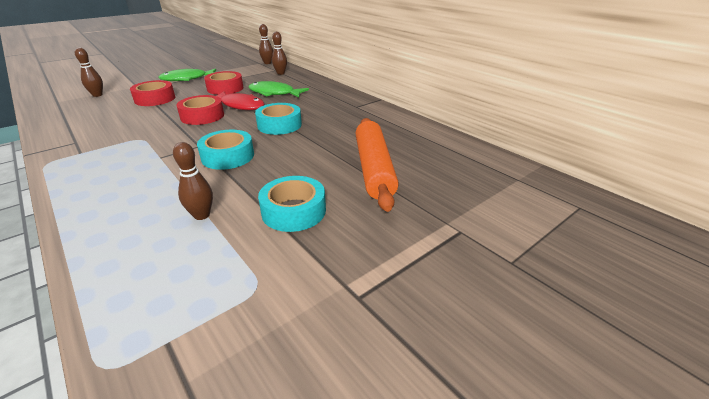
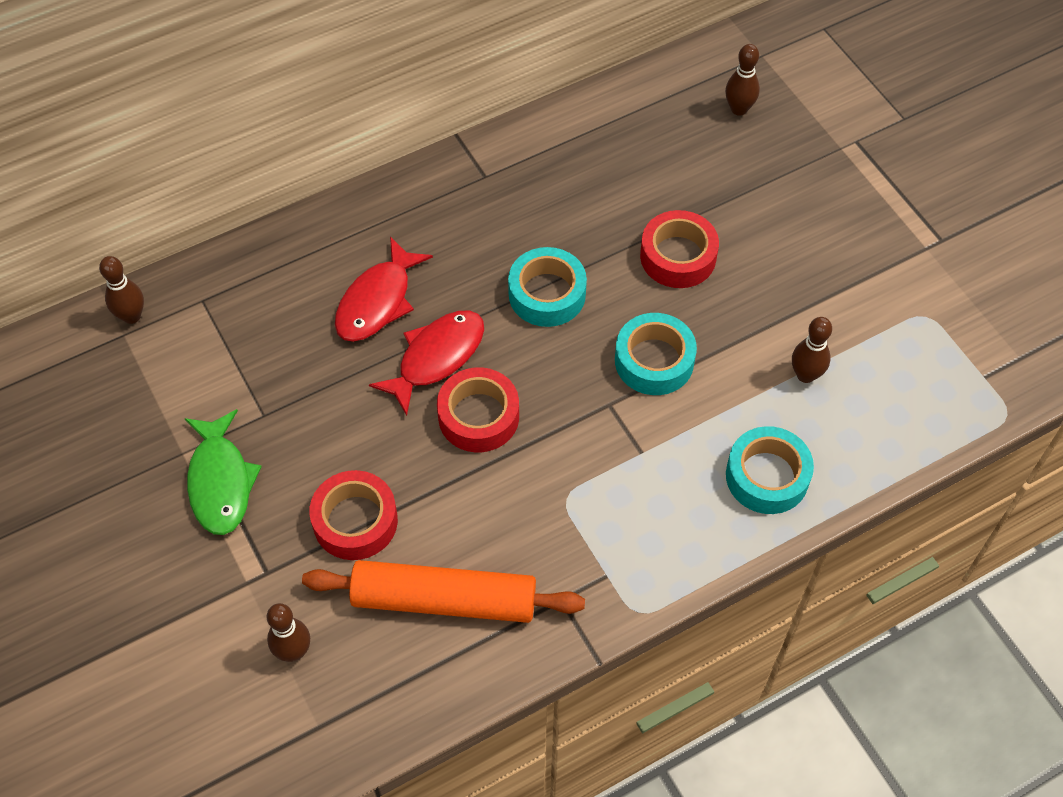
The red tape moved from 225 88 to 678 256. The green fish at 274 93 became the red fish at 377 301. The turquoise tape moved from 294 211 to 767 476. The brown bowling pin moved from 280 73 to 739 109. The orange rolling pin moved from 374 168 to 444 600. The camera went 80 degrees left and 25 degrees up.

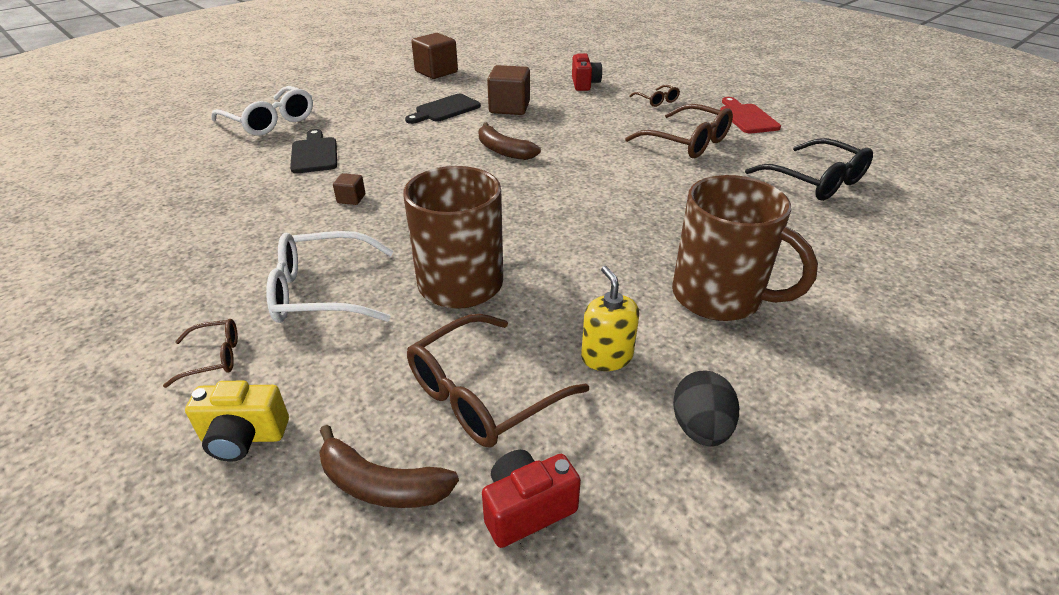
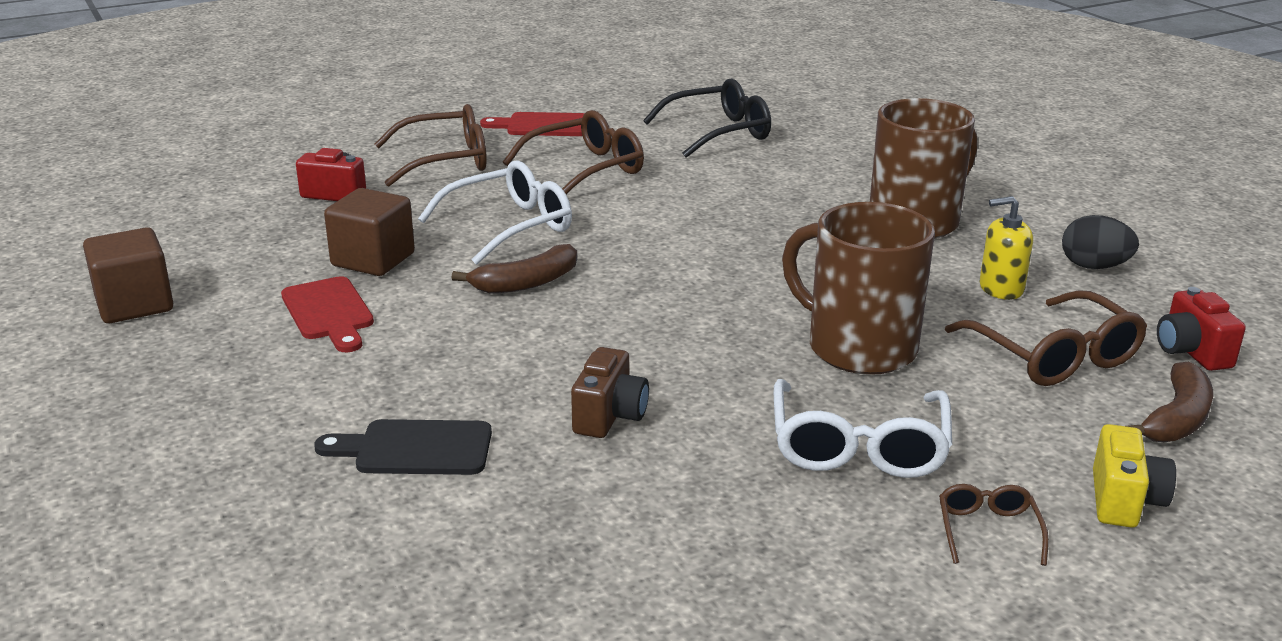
The white glasses moved from 270 121 to 510 226. The brown cube at 351 199 was replaced by the brown camera at 609 416. The black cutting board at 445 109 became the red cutting board at 329 312. The brown glasses at 657 101 changed to 1.94 times the size. The camera went 75 degrees left and 10 degrees down.

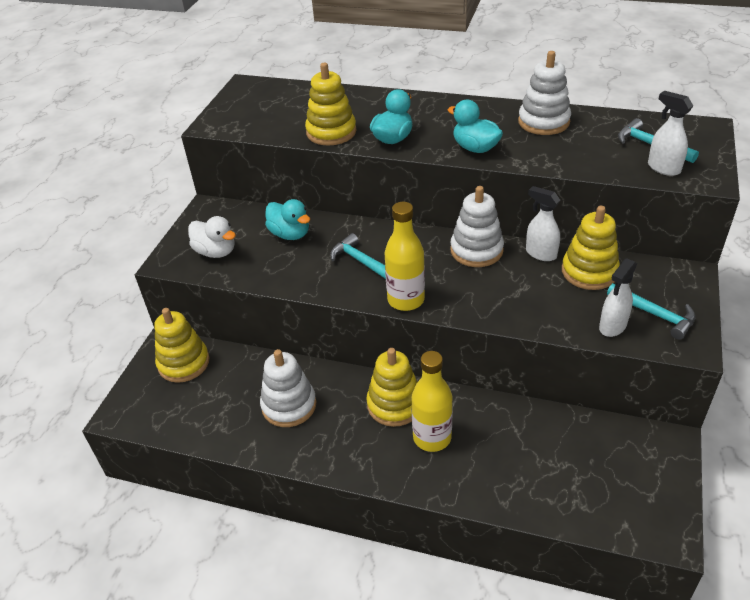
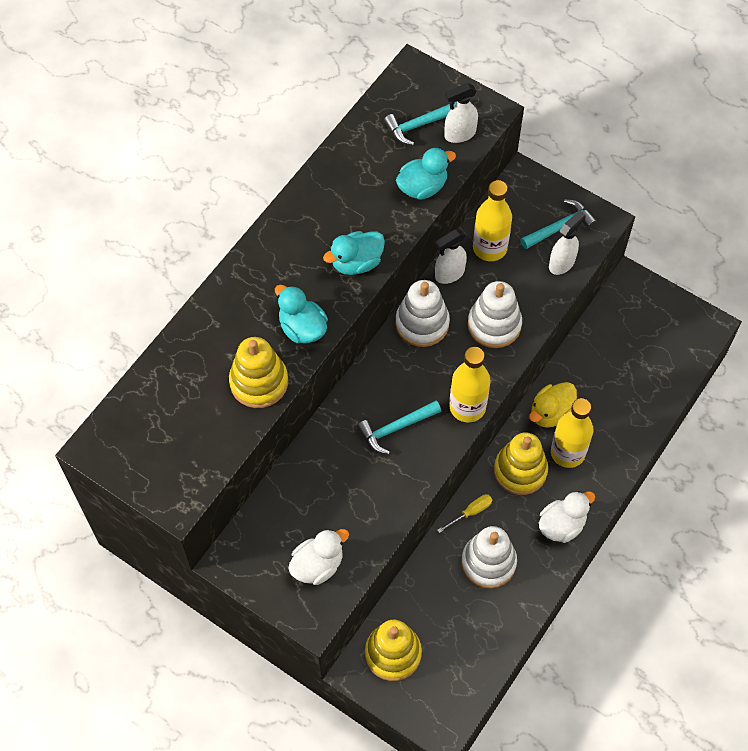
The turquoise duck moved from 290 234 to 422 187. The white stacking toy moved from 543 122 to 494 325. The yellow stacking toy at 589 272 was replaced by the yellow bottle at 489 248. The white spray bottle at 612 326 turned 105 degrees counterclockwise. The yellow screwdriver at 470 512 appeared. The yellow duck at 551 413 appeared. The white duck at 562 525 appeared. The camera went 75 degrees left and 20 degrees up.

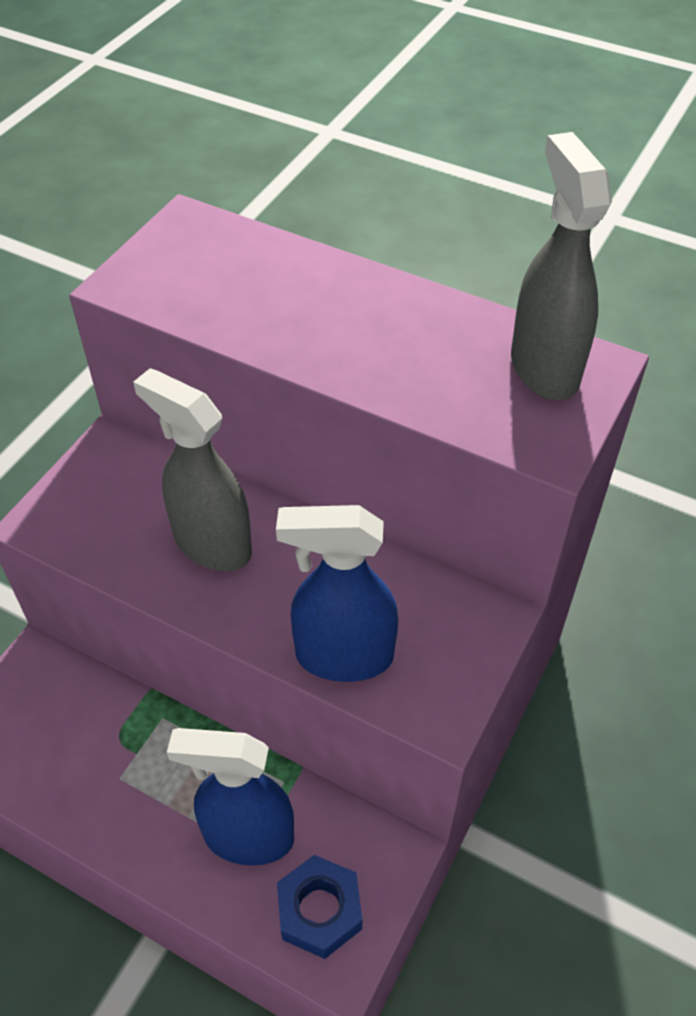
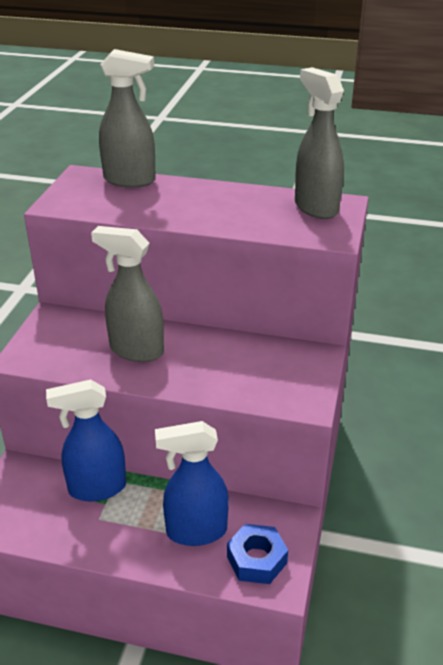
The blue spray bottle moved from 343 656 to 96 488. The grey spray bottle at 130 180 appeared. The camera went 15 degrees left and 15 degrees down.

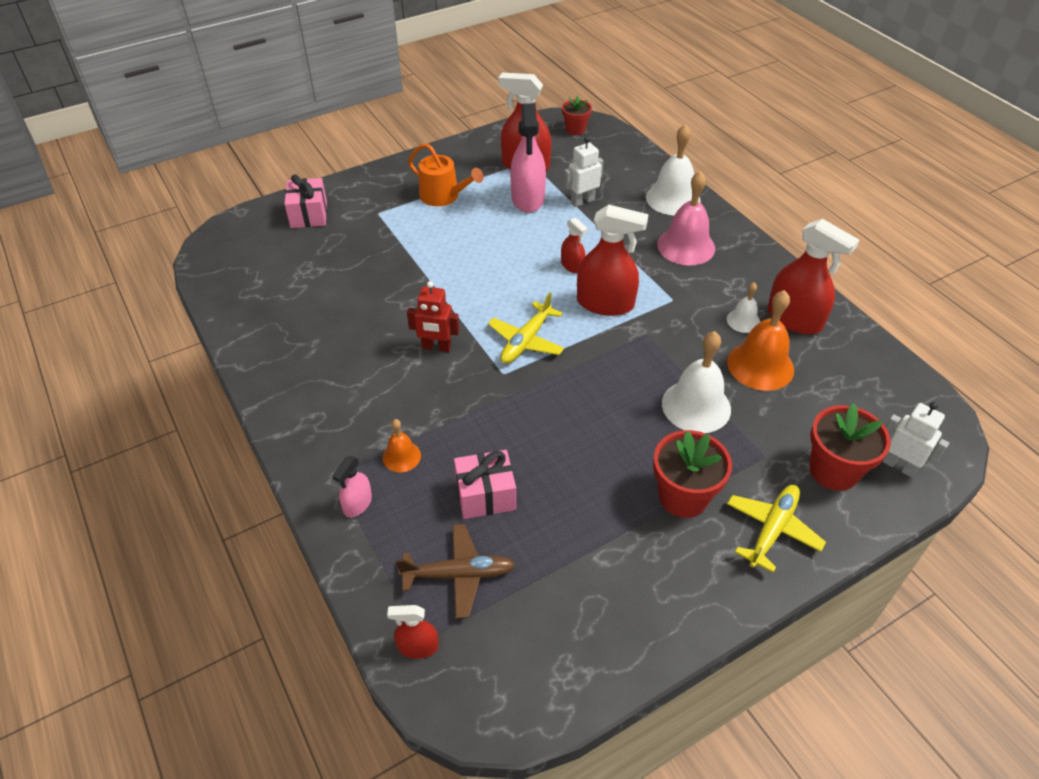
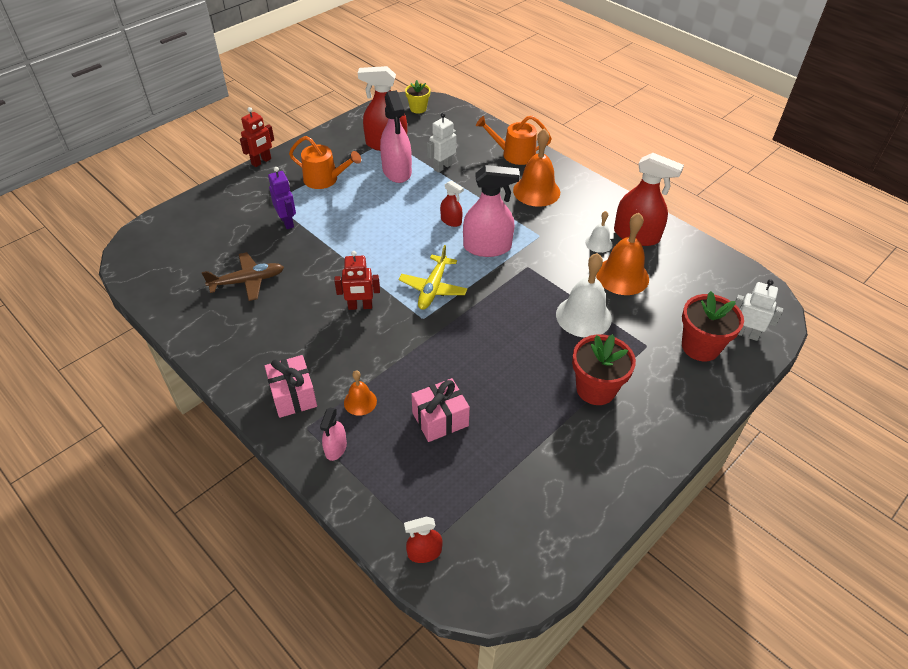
The pink gift moved from 309 214 to 293 395. The brown plane moved from 458 575 to 247 281. The red flower pot at 575 129 became the yellow flower pot at 418 108. The red spray bottle at 605 303 became the pink spray bottle at 487 247. The white bell at 673 198 was replaced by the orange watering can at 514 154. The pink bell at 686 246 became the orange bell at 536 191. The yellow plane at 772 530 disappeared. The red robot at 261 162 appeared. The purple robot at 287 222 appeared. The camera went 15 degrees left and 0 degrees up.

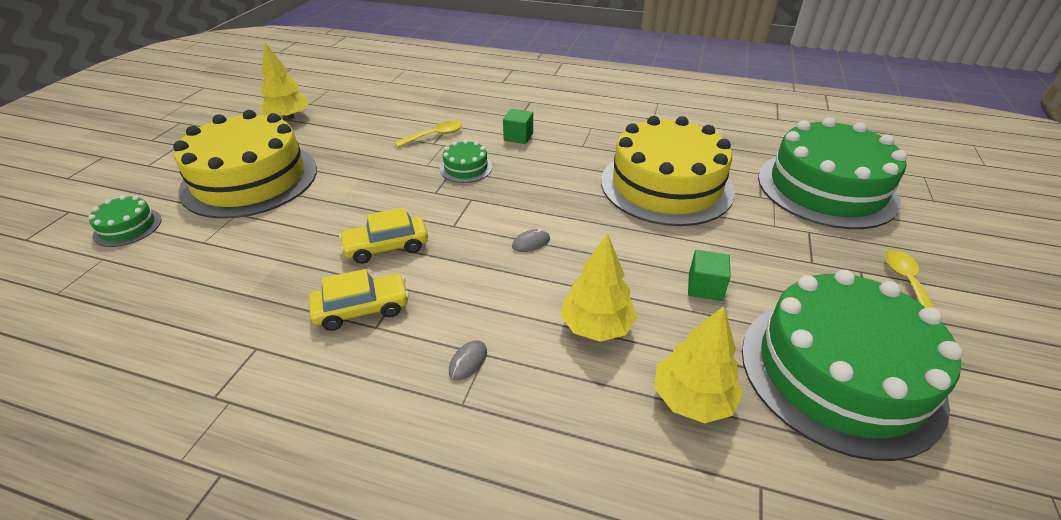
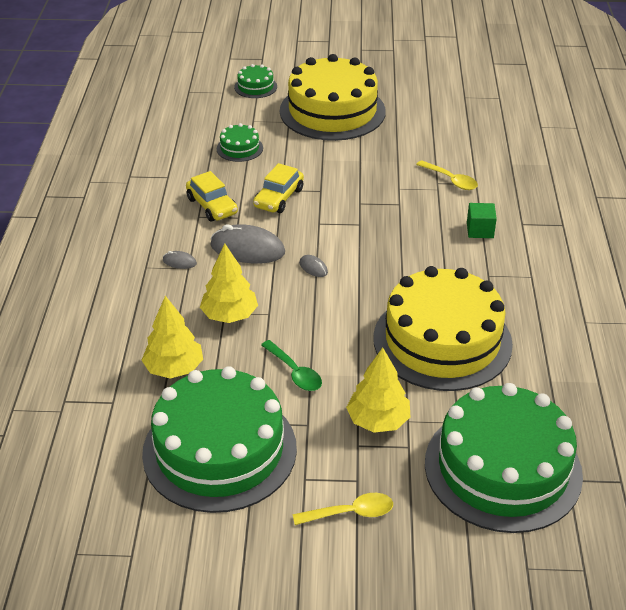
The yellow tree moved from 288 117 to 378 421. The yellow car at 386 247 turned 120 degrees counterclockwise. The green cake moved from 466 168 to 239 148. The green cube at 705 287 was replaced by the green spoon at 294 372. The grey mouse at 247 249 appeared. The camera went 75 degrees right and 0 degrees up.

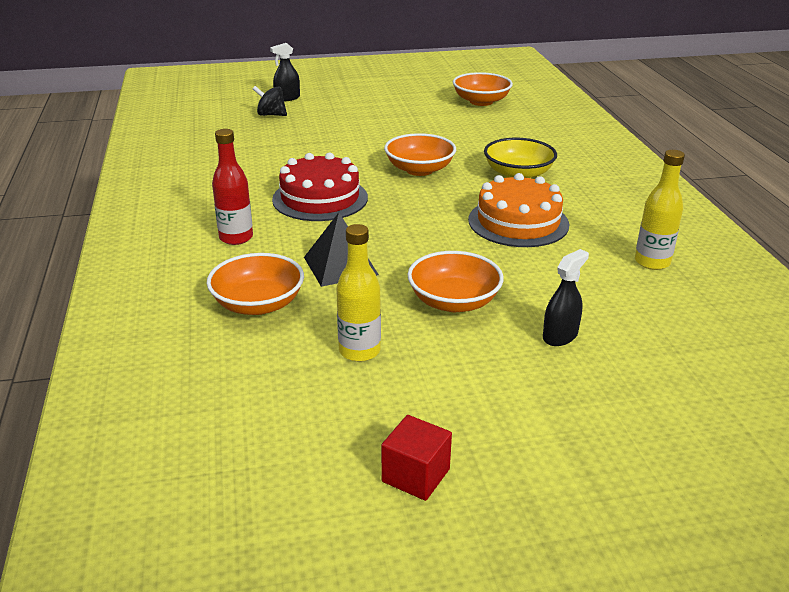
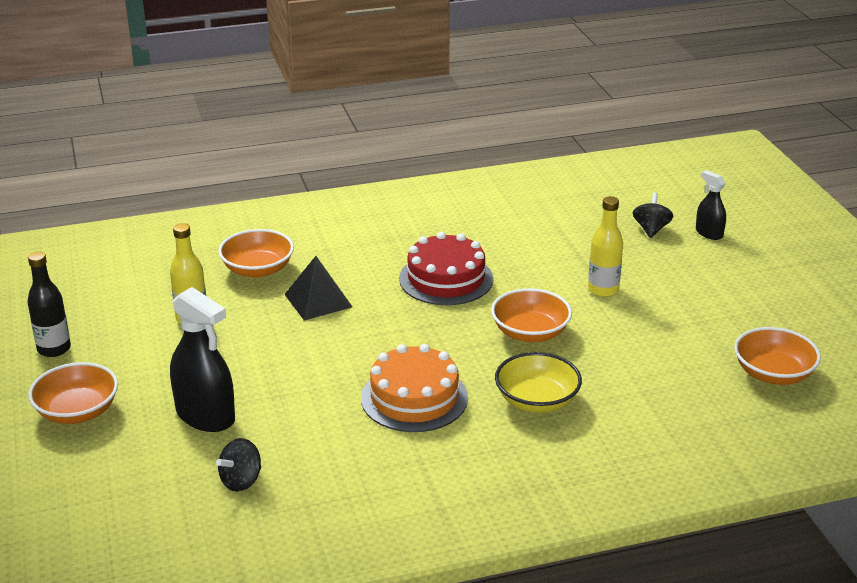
The red bottle at 236 238 disappeared. The red cube at 415 475 was replaced by the black bottle at 54 349. The orange bowl moved from 454 301 to 77 411. The black spray bottle at 560 336 changed to 1.81 times the size. The yellow bottle moved from 652 262 to 603 290. The black spinning top at 241 481 appeared. The camera went 85 degrees right and 0 degrees up.

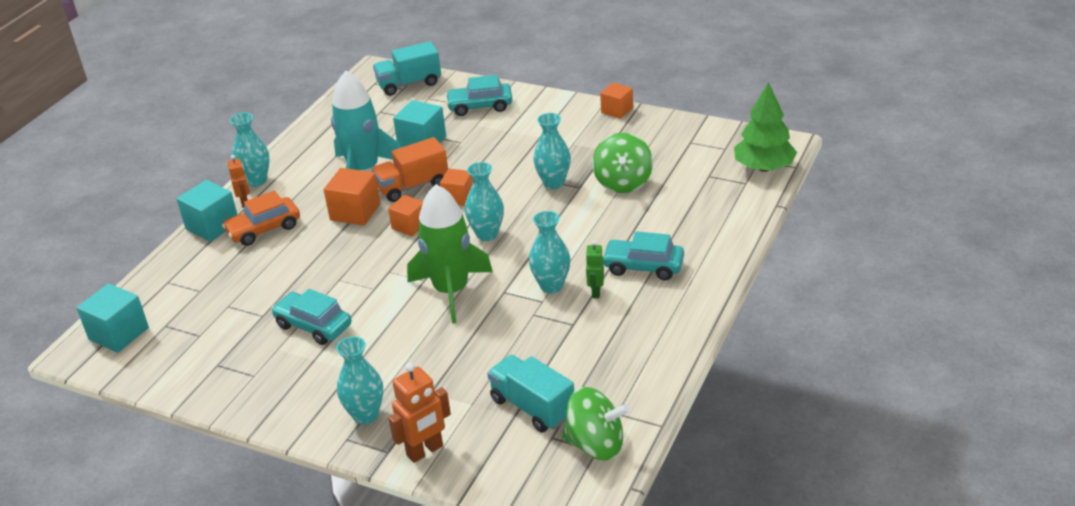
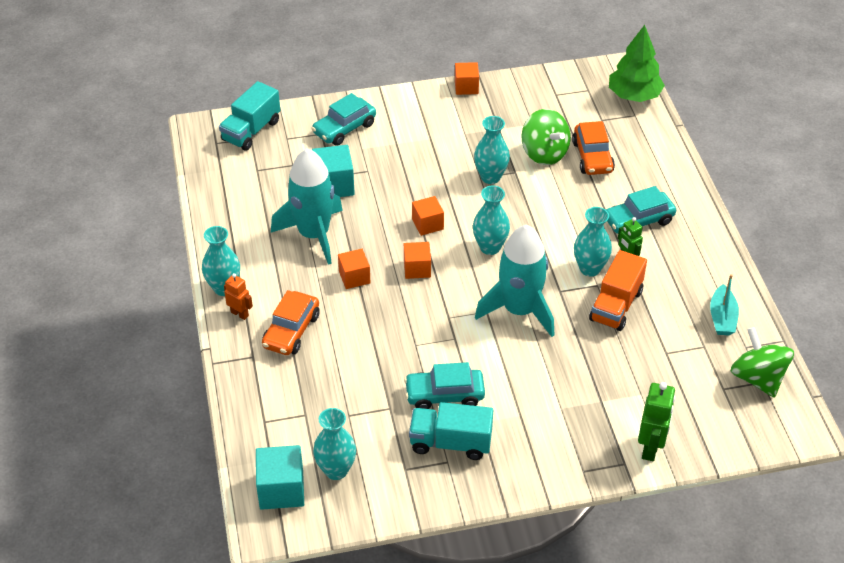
The turquoise cube at 212 226 disappeared. The orange cube at 355 212 changed to 0.66 times the size. The turquoise vase moved from 365 415 to 336 470. The orange truck moved from 412 186 to 616 305. The orange robot at 425 451 became the green robot at 650 448. The green rocket at 451 291 became the turquoise rocket at 519 310. The turquoise truck moved from 532 407 to 450 443. The green spinning top at 595 445 turned 90 degrees counterclockwise. The orange car at 592 157 appeared. The turquoise boat at 722 318 appeared. The camera went 40 degrees left and 10 degrees up.

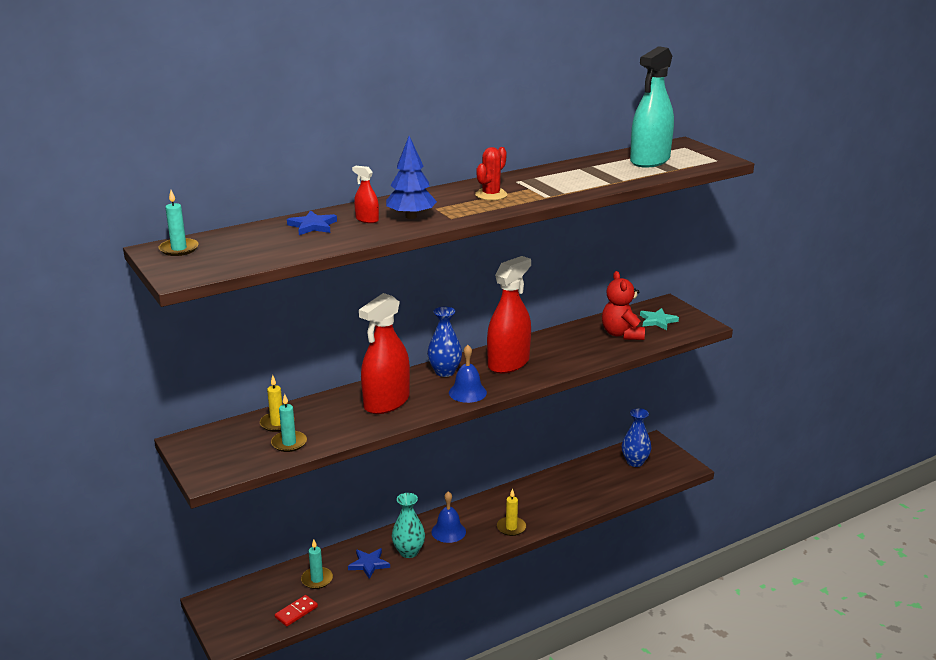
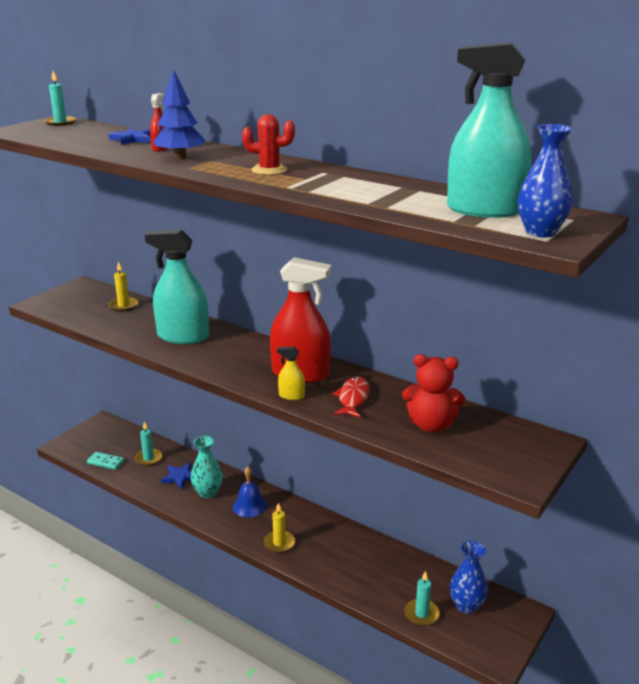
The turquoise candle moved from 289 443 to 421 614. The red domino at 296 612 became the turquoise domino at 105 462. The red spray bottle at 386 402 became the turquoise spray bottle at 183 336. The blue vase moved from 445 372 to 540 232. The blue bell at 467 392 disappeared. The red teddy bear at 622 334 turned 135 degrees counterclockwise. The turquoise star at 657 321 disappeared. The yellow spray bottle at 291 396 appeared. The red fish at 353 398 appeared. The camera went 65 degrees right and 0 degrees up.

